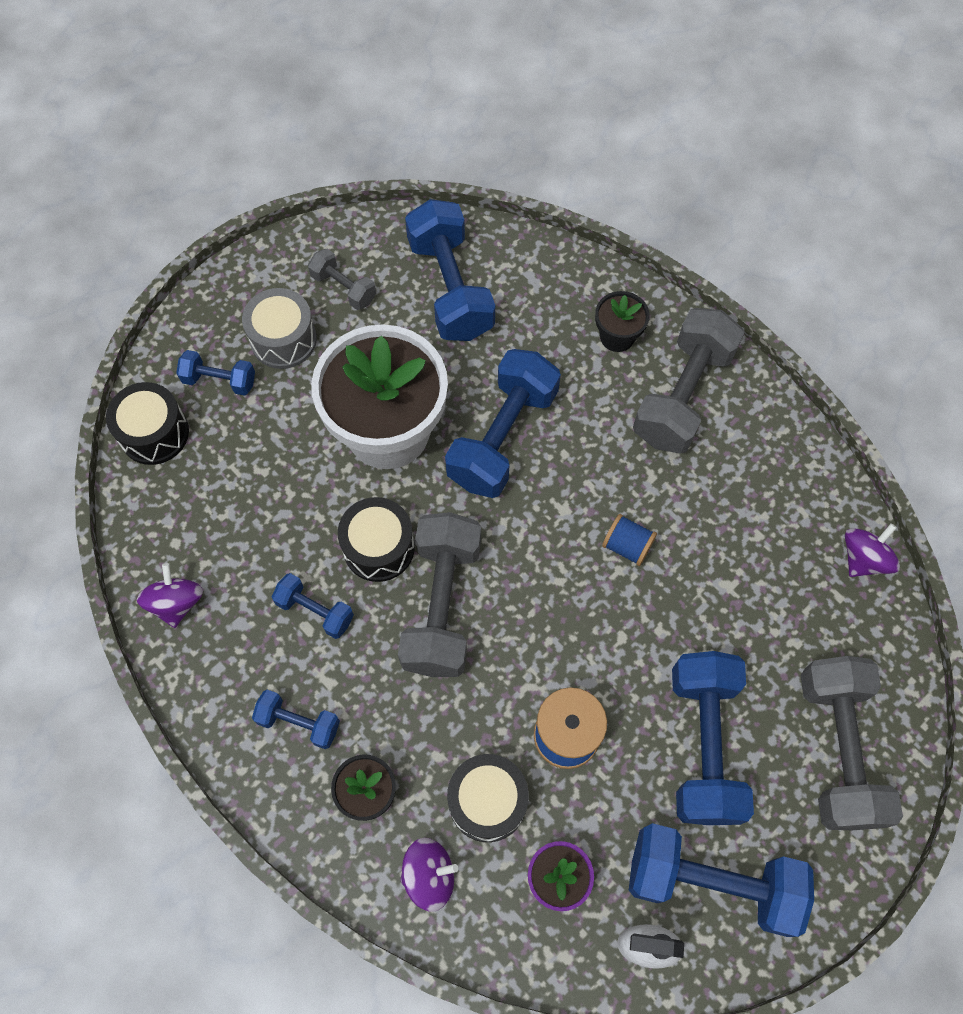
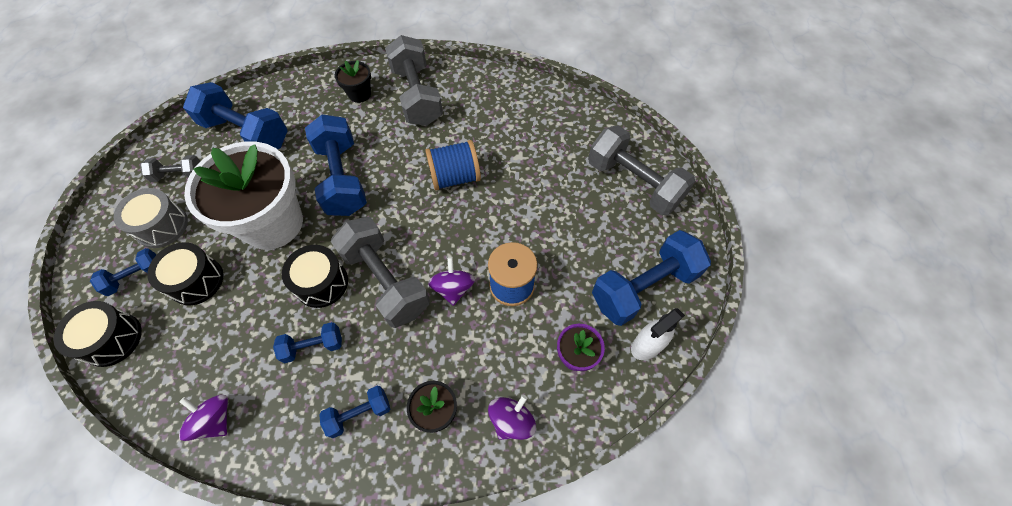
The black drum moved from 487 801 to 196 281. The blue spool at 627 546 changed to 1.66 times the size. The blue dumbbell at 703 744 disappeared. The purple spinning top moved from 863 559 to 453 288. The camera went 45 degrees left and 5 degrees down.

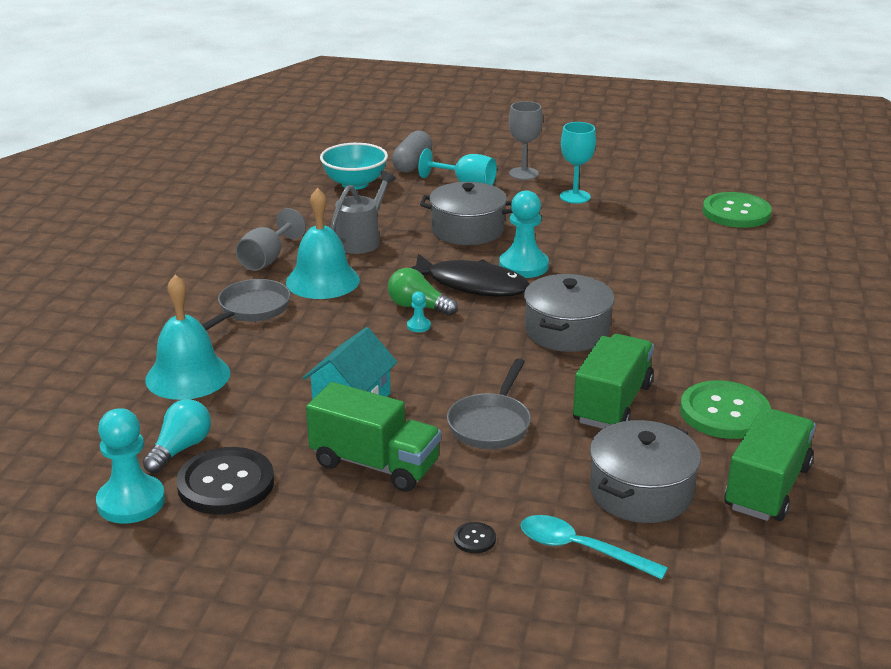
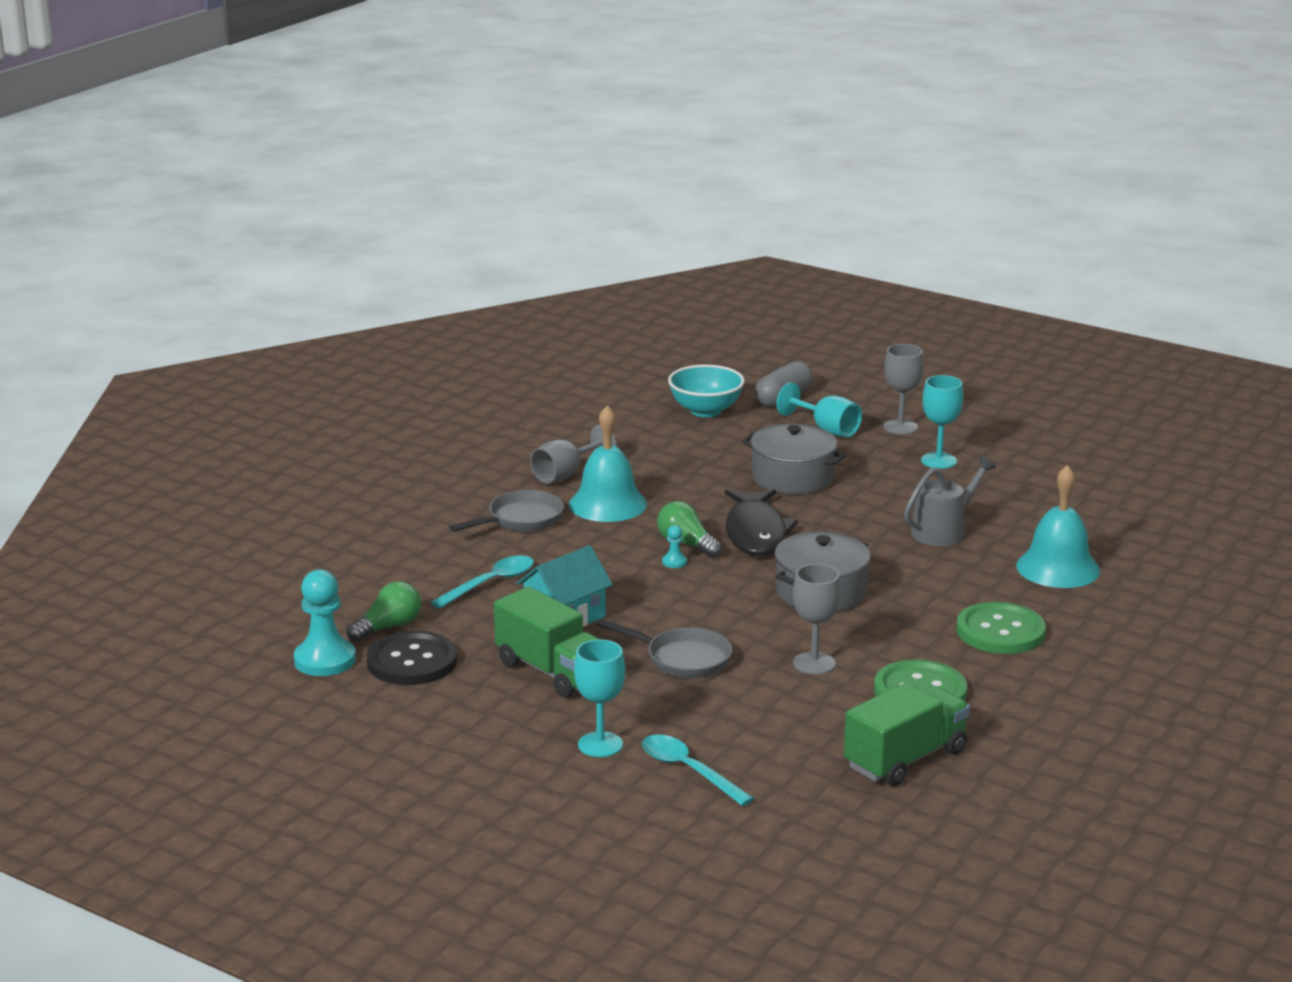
The turquoise light bulb at 180 449 became the green light bulb at 388 627. The turquoise bell moved from 188 376 to 1058 568. The grey watering can moved from 361 240 to 943 531. The black fish at 471 285 turned 45 degrees clockwise. The grey pan at 491 424 turned 105 degrees counterclockwise. The black button at 474 539 was replaced by the turquoise goblet at 600 745. The turquoise pawn at 523 266 disappeared. The green truck at 612 403 was replaced by the grey goblet at 814 663. The grey pot at 641 492 disappeared. The green button moved from 736 212 to 1000 631. The turquoise spoon at 491 583 appeared. The camera went 20 degrees right and 5 degrees down.

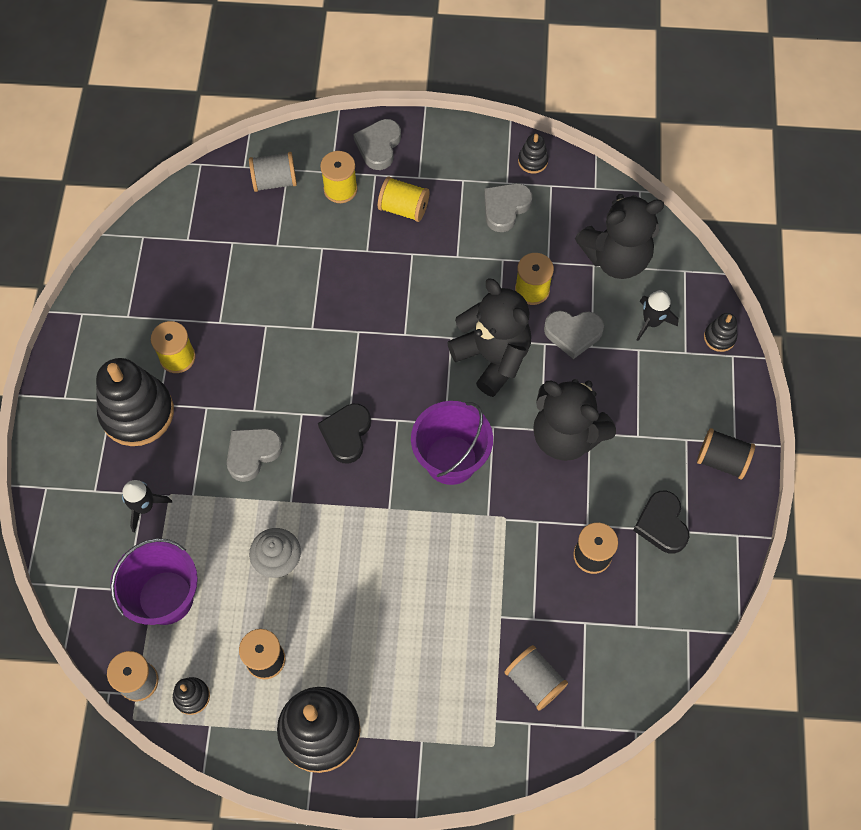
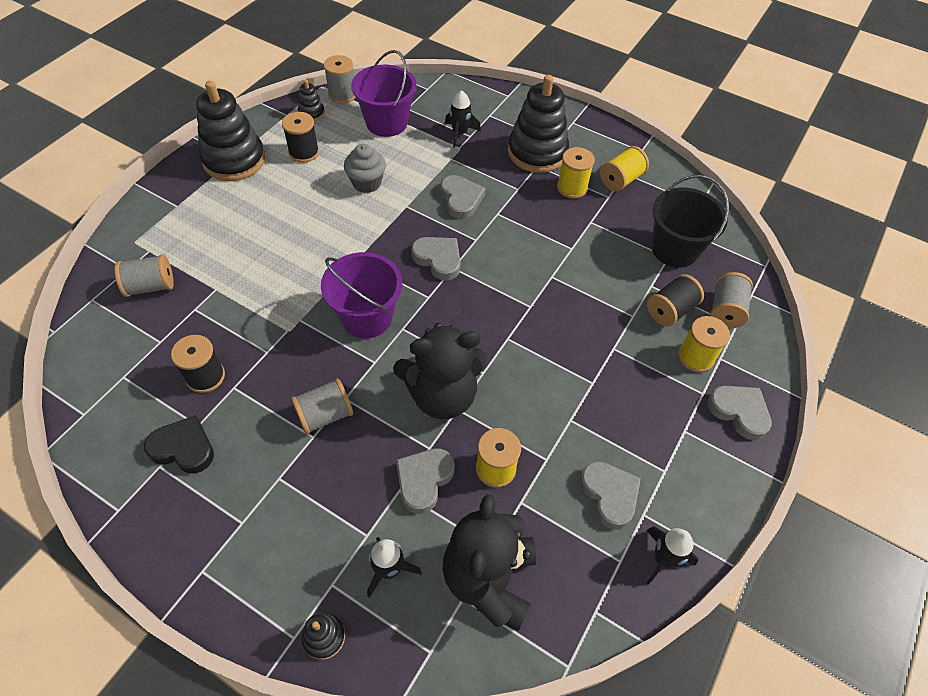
The black heart at 346 434 became the grey heart at 438 259. The yellow spool moved from 404 208 to 621 180. The black stacking toy at 532 161 was replaced by the black rocket at 663 559. The black teddy bear at 566 435 was replaced by the grey spool at 324 415. The black spool moved from 721 460 to 670 310. The black bucket at 674 249 appeared. The camera went 115 degrees right and 10 degrees down.

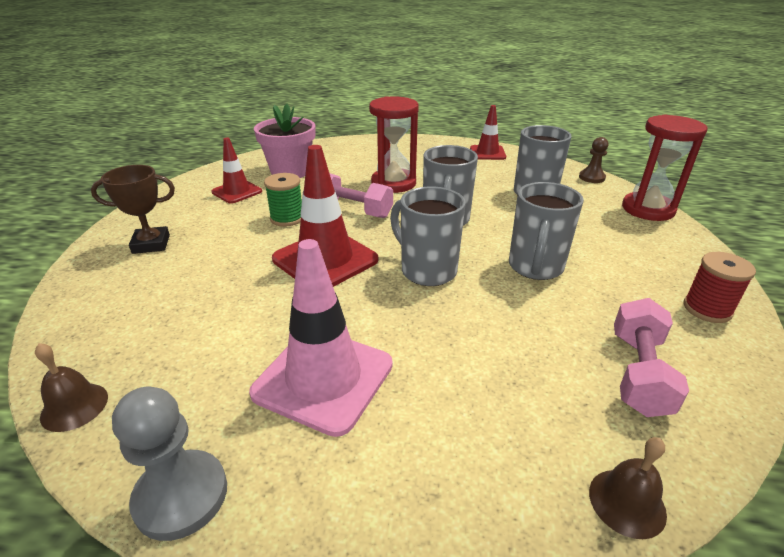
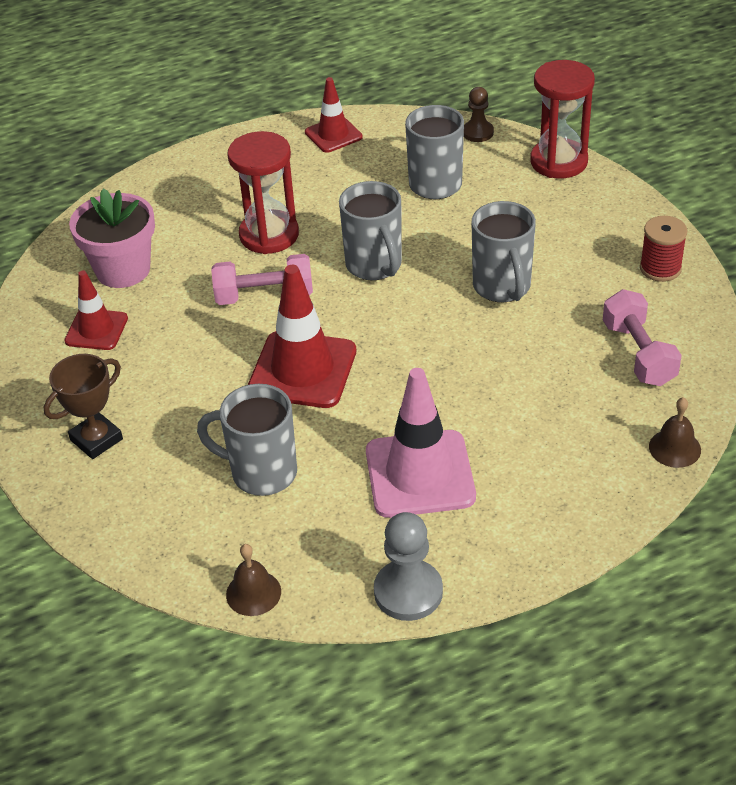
The green spool at 287 218 disappeared. The grey mug moved from 426 270 to 261 472. The camera went 30 degrees left and 10 degrees up.

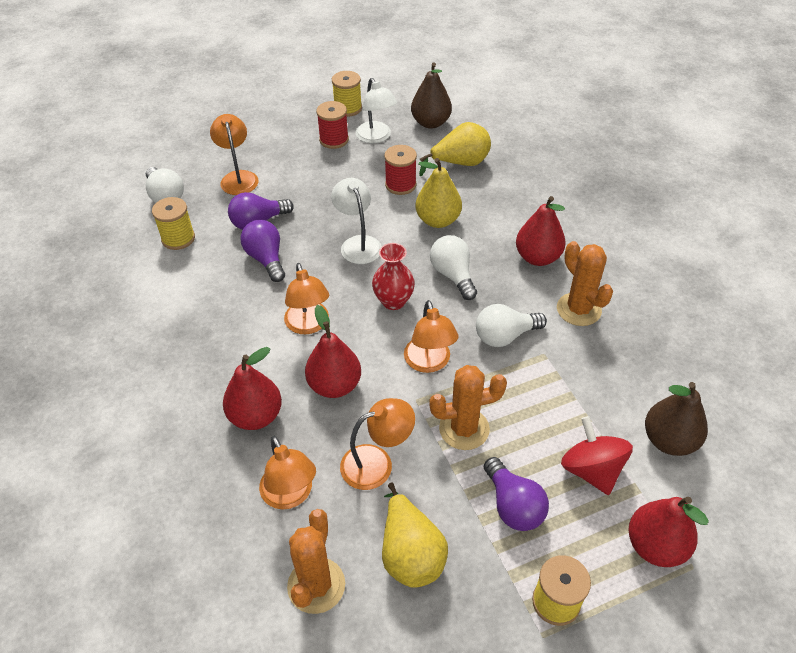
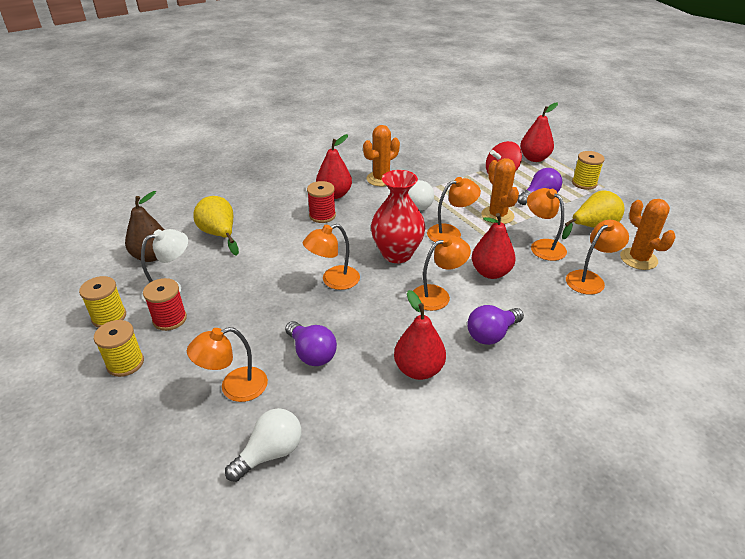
The yellow spool moved from 178 238 to 125 363. The red pear moved from 256 416 to 418 369. The purple light bulb moved from 266 259 to 491 334. The orange cactus at 316 585 turned 60 degrees clockwise. The white lamp at 358 243 became the orange lamp at 333 281. The red vase at 393 301 changed to 1.56 times the size. The red spool moved from 400 185 to 322 215. The yellow pear at 438 220 disappeared. The white light bulb at 453 275 disappeared. The brown pear at 669 440 disappeared. The camera went 100 degrees left and 10 degrees down.

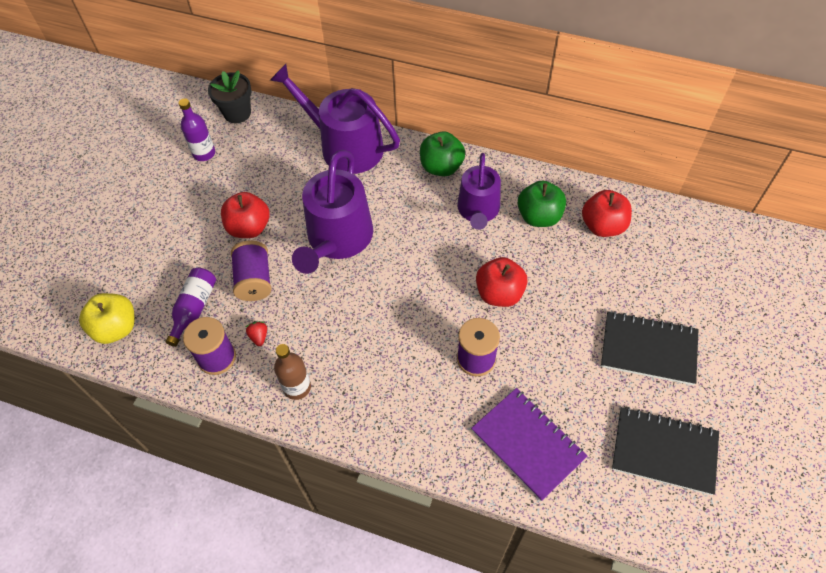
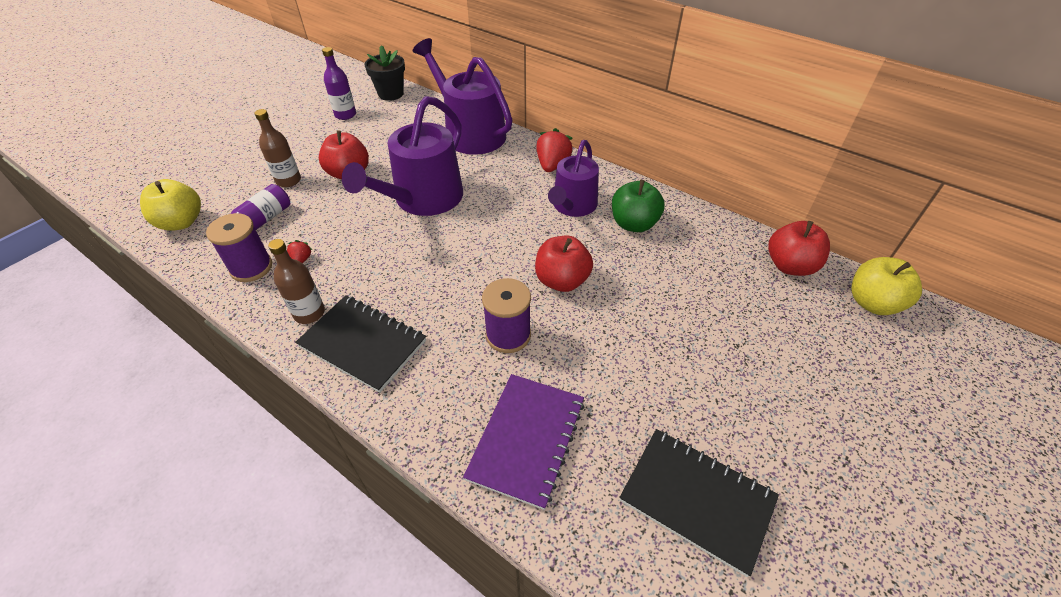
The purple spool at 254 280 disappeared. The green apple at 441 167 was replaced by the red strawberry at 552 165. The purple notebook at 528 444 turned 45 degrees clockwise. The red apple moved from 602 226 to 790 266. The black notebook moved from 648 349 to 363 344. The brown bottle at 288 181 appeared. The yellow apple at 872 303 appeared. The camera went 15 degrees right and 10 degrees down.

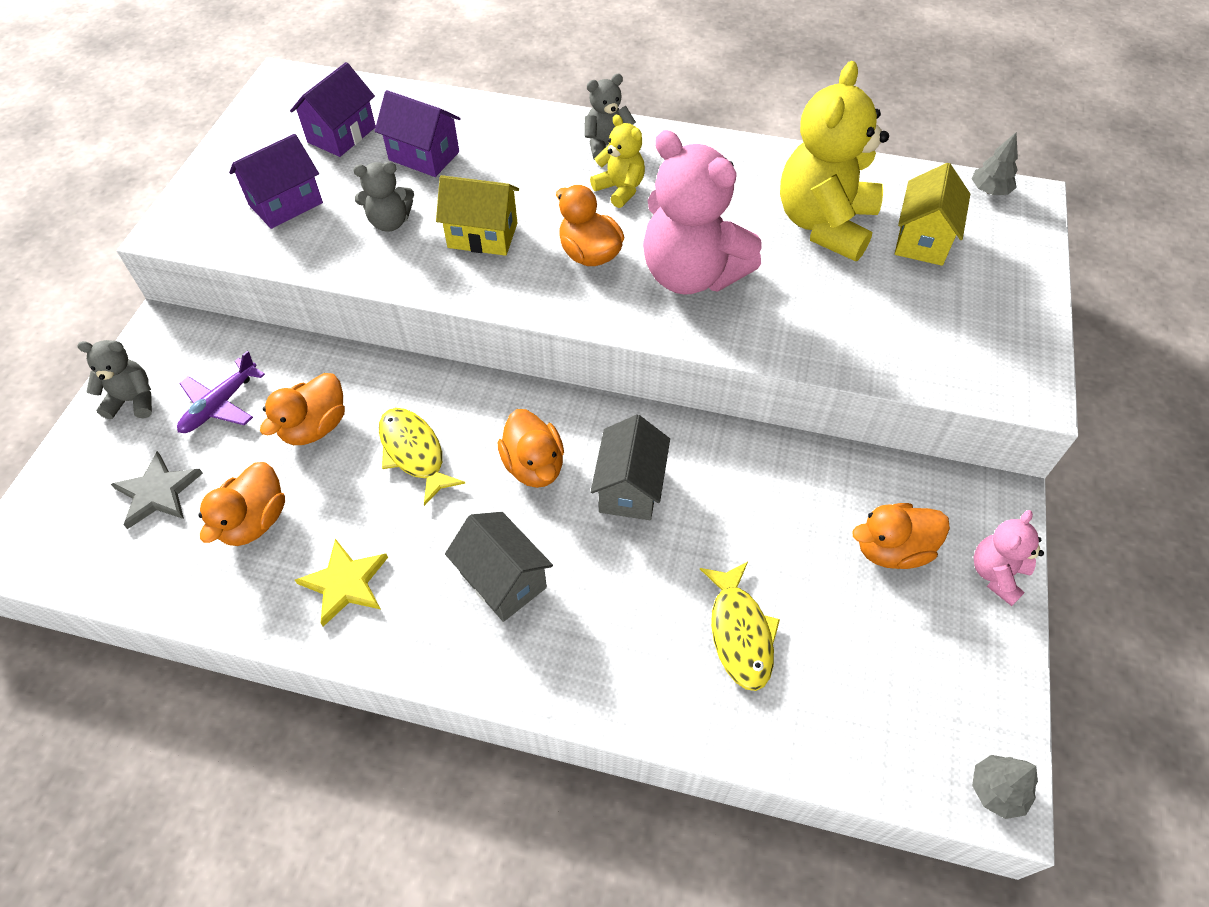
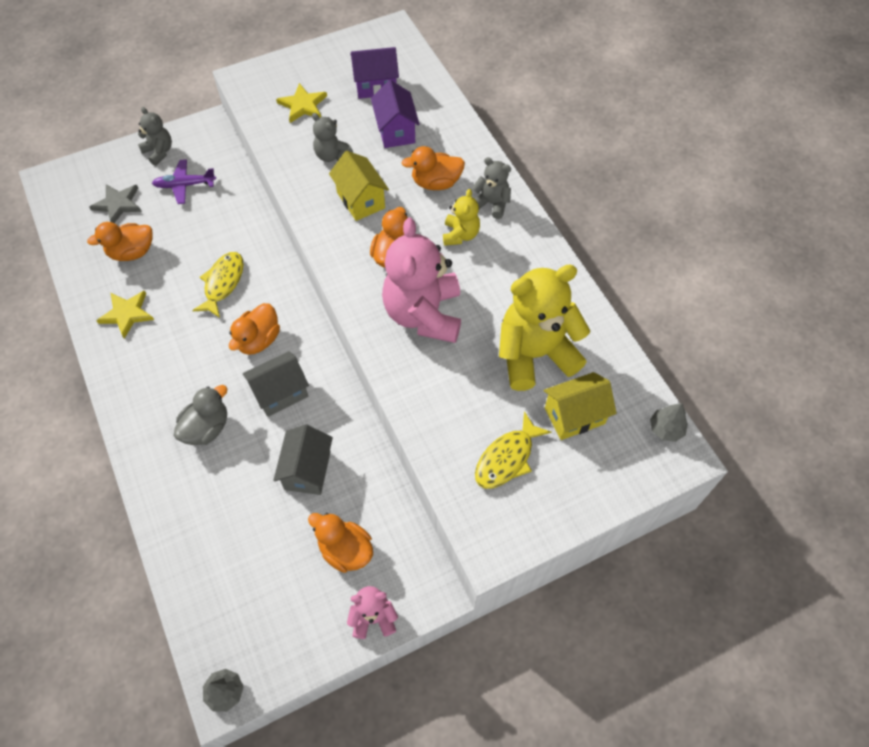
The purple house at 286 204 was replaced by the yellow star at 303 105. The orange duck moved from 315 427 to 436 183. The grey house moved from 503 580 to 307 470. The yellow fish moved from 740 633 to 507 458. The grey duck at 207 428 appeared. The camera went 50 degrees right and 5 degrees up.

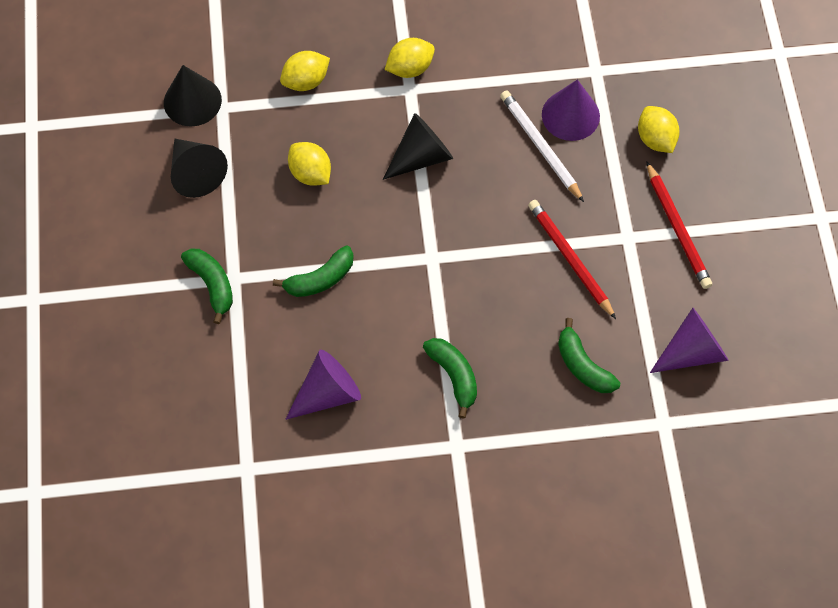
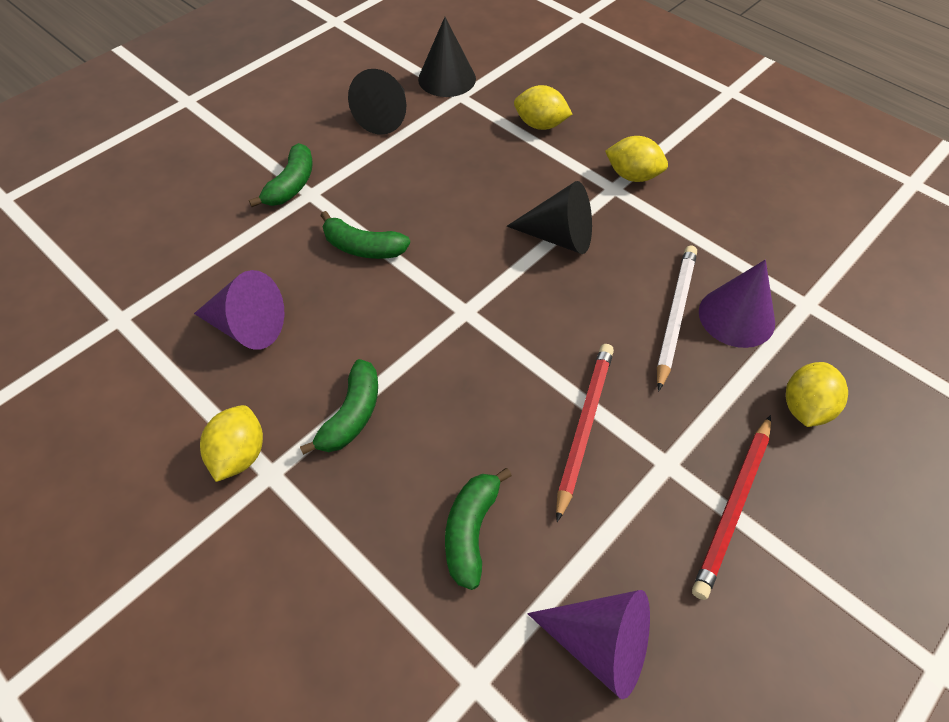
The yellow lemon moved from 310 173 to 239 455. The camera went 50 degrees right and 10 degrees down.

